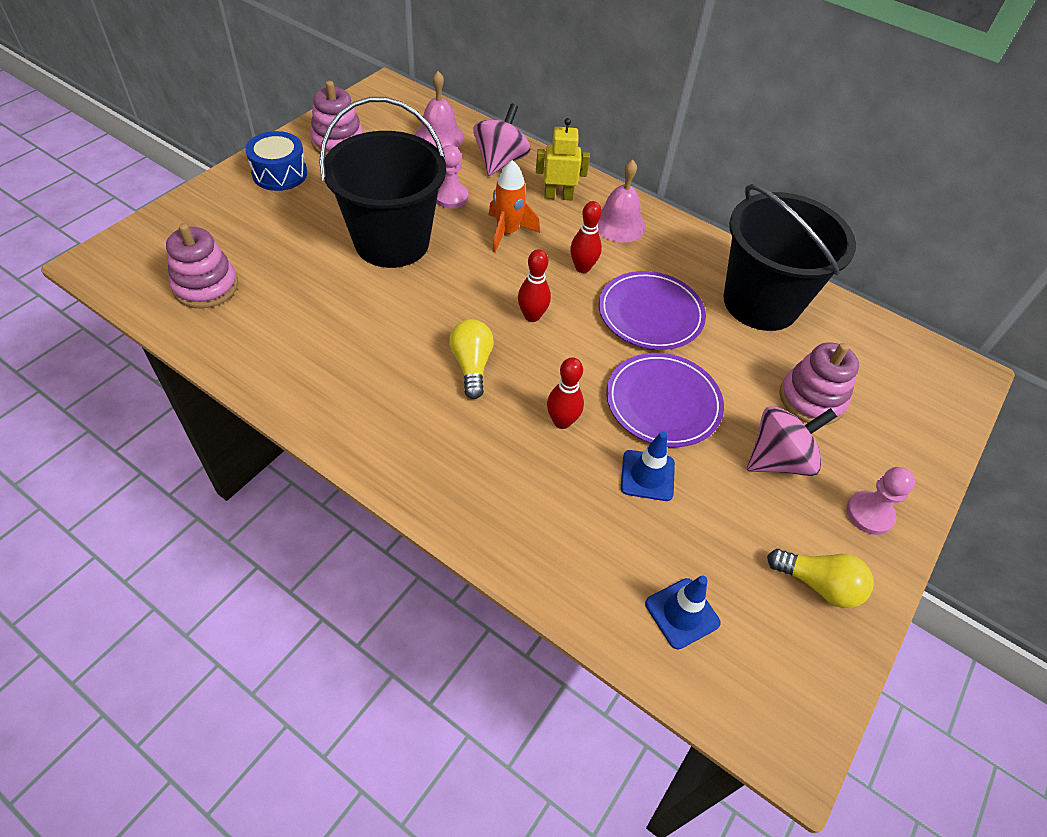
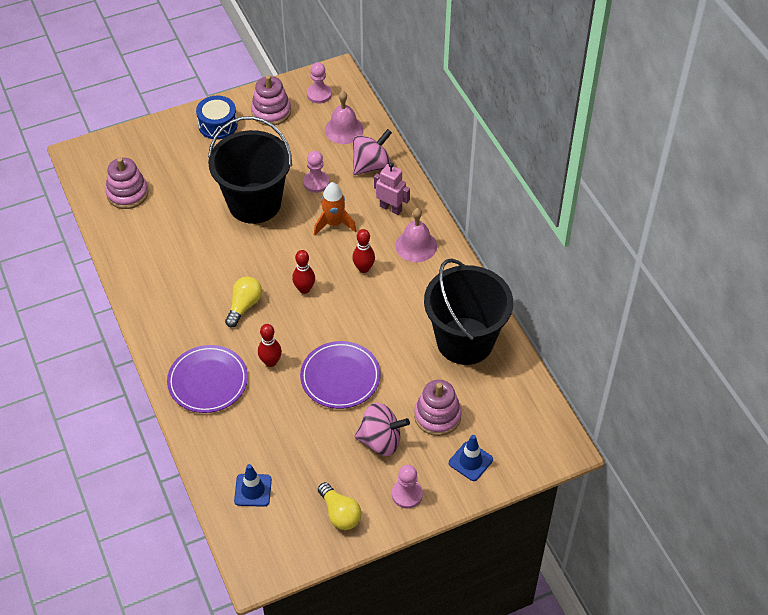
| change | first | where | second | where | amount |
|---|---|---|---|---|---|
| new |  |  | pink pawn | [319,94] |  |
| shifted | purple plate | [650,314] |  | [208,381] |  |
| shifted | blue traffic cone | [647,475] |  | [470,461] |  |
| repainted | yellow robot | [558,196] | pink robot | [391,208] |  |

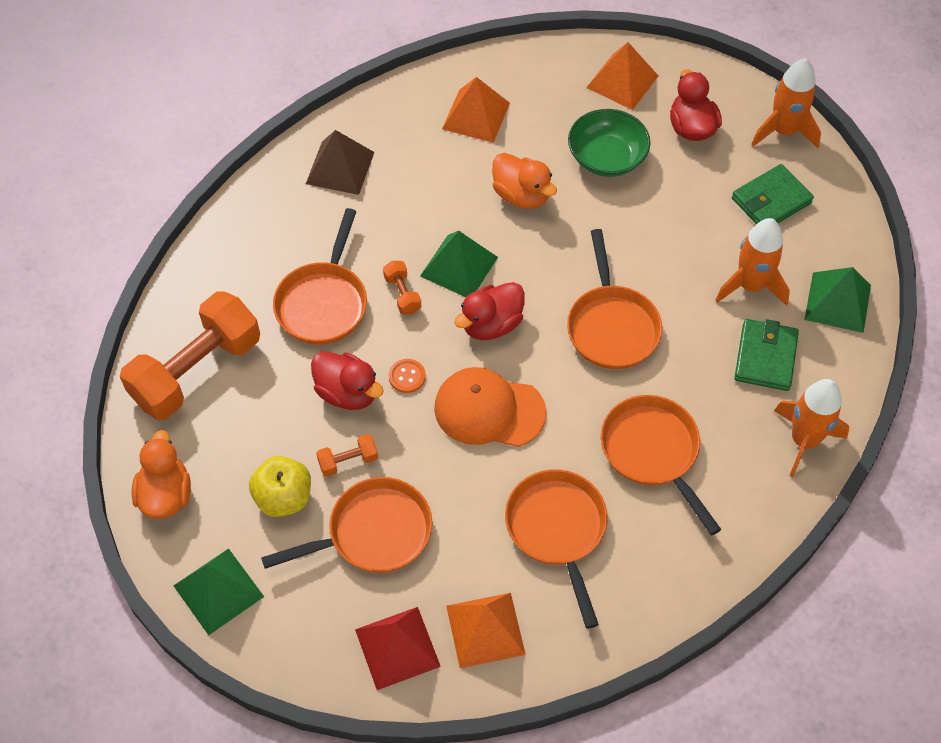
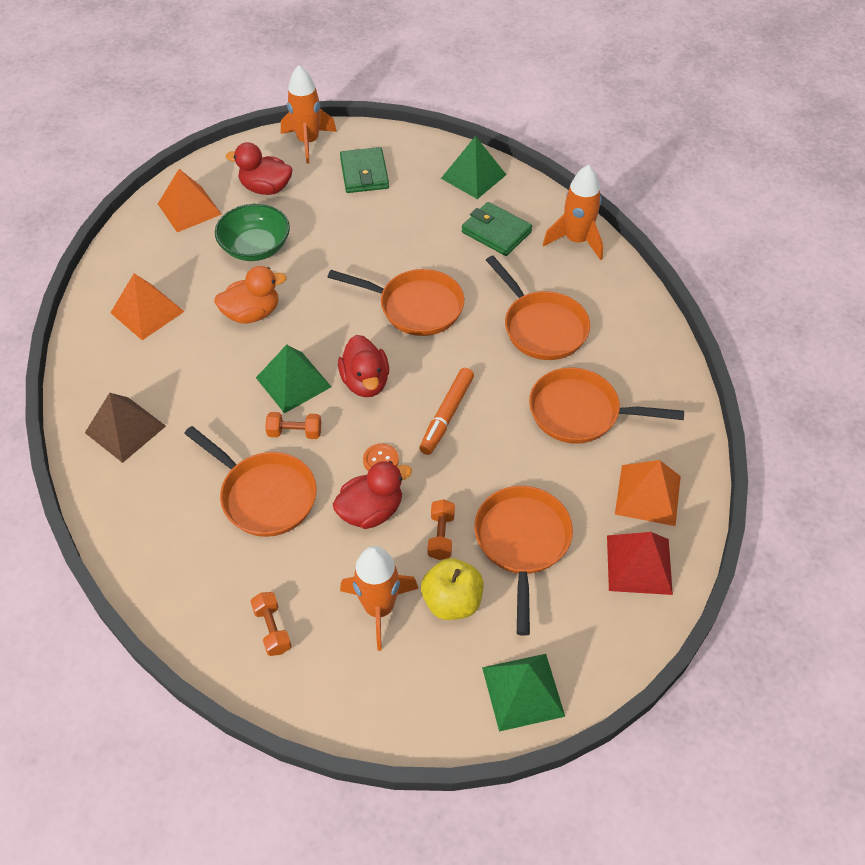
| change | first | where | second | where | amount |
|---|---|---|---|---|---|
| gone | orange duck | [166,495] |  |  |  |
| shifted | orange rocket | [750,286] |  | [379,608] |  |
| swapped | orange cap | [489,410] | orange marker | [447,415] |  |
| rotated | orange pan | [653,452] |  | [541,327] | 120 degrees counterclockwise |
| scaled | orange dumbbell | [196,371] |  | [272,629] | x0.41 |

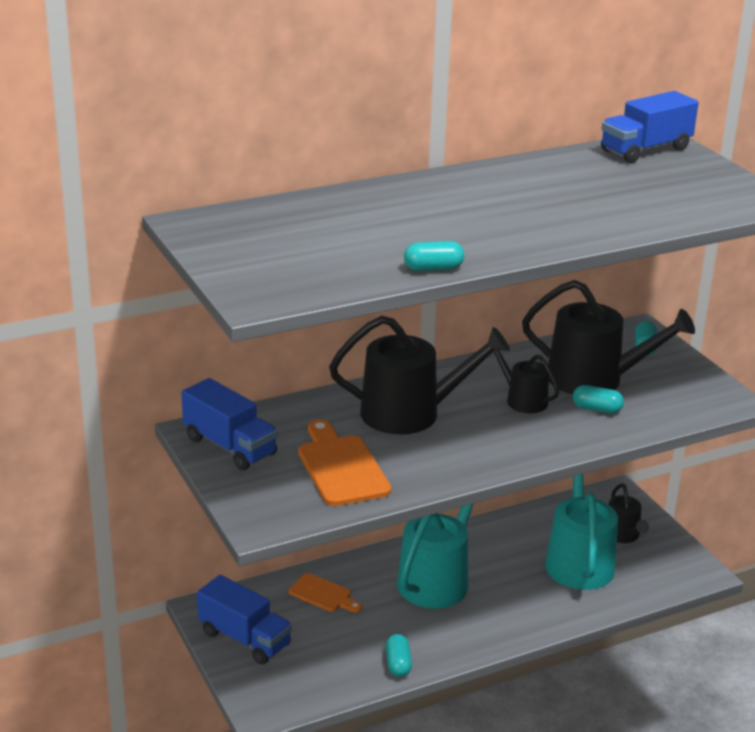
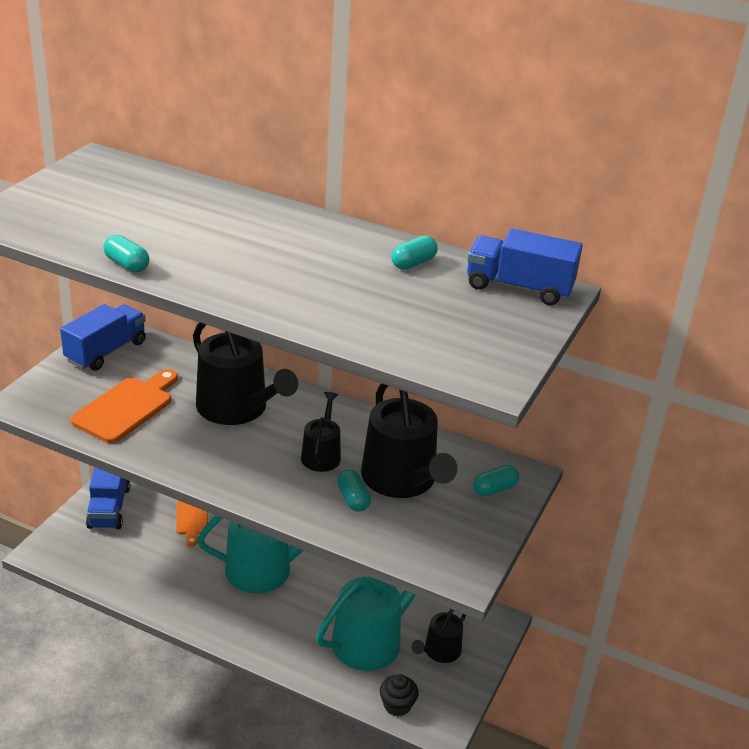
| change | first | where | second | where | amount |
|---|---|---|---|---|---|
| new |  |  | black cupcake | [397,705] |  |
| shifted | turquoise capsule | [398,664] |  | [413,263] |  |
| rotated | blue truck | [230,446] |  | [106,351] | 150 degrees counterclockwise |

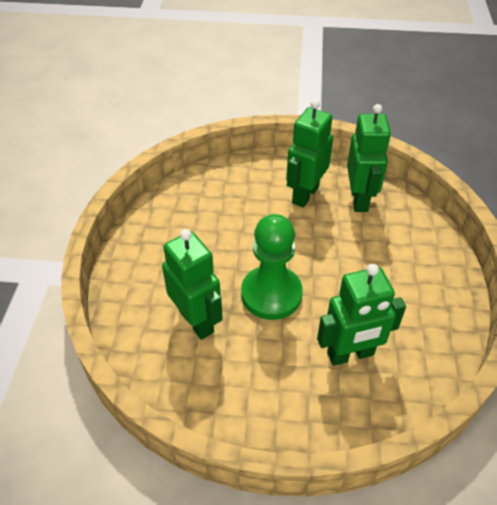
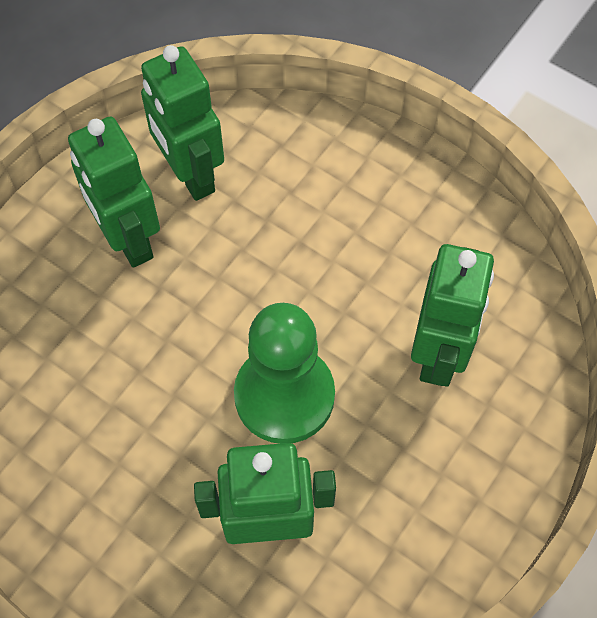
| change | first | where | second | where | amount |
|---|---|---|---|---|---|
| rotated | green robot | [359,199] |  | [190,174] | 150 degrees counterclockwise |

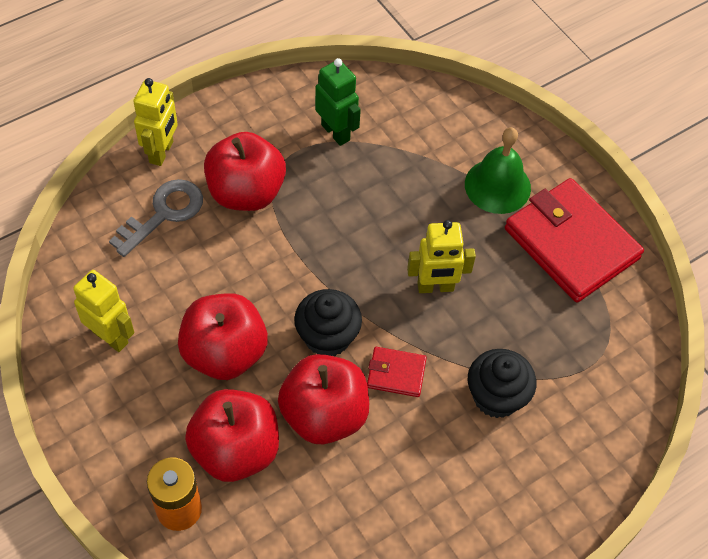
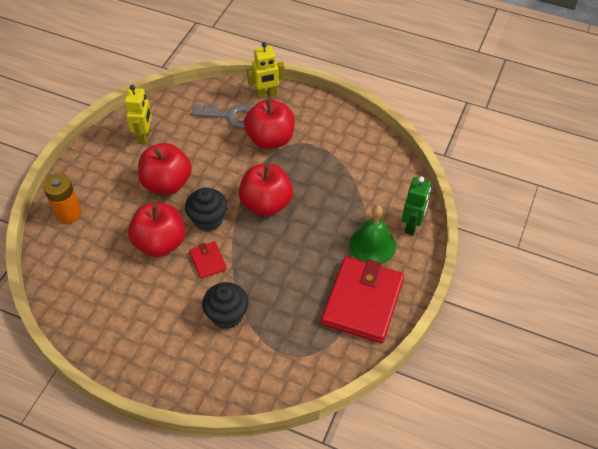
| change | first | where | second | where | amount |
|---|---|---|---|---|---|
| gone | yellow robot | [435,287] |  |  |  |
| shifted | red apple | [235,450] |  | [266,204] |  |
| shifted | green robot | [336,132] |  | [412,225] |  |

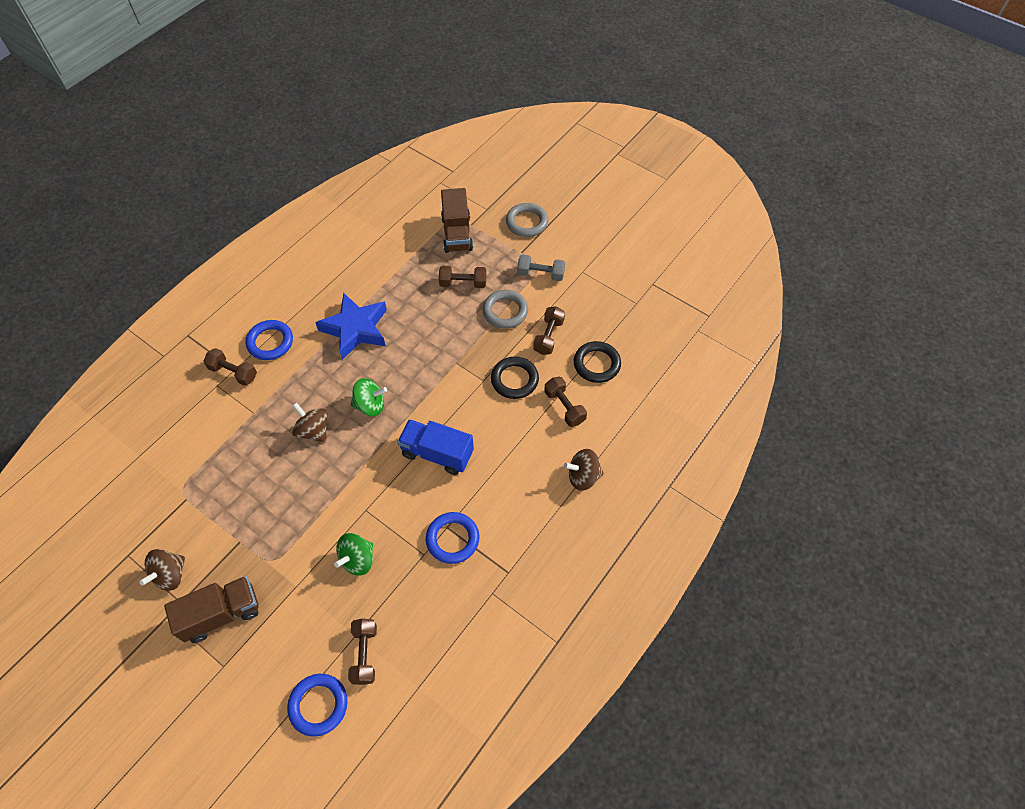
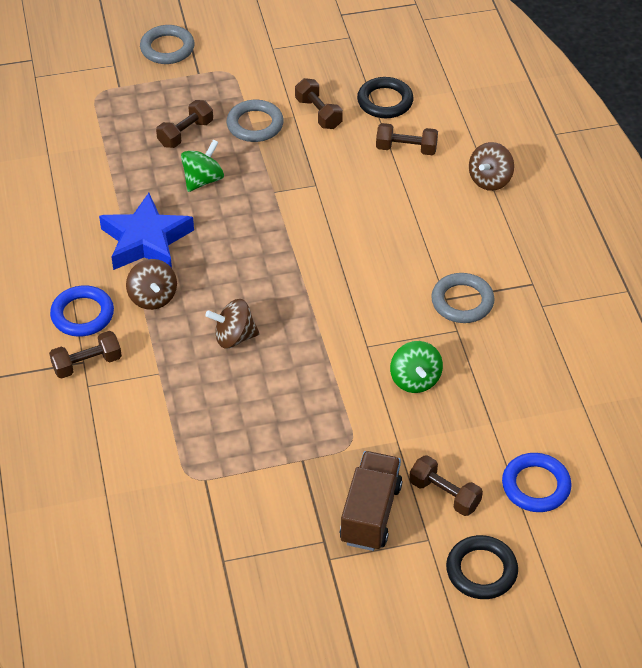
| change | first | where | second | where | amount |
|---|---|---|---|---|---|
| gone | blue truck | [437,453] |  |  |  |
| gone | brown truck | [457,233] |  |  |  |
| gone | grey dumbbell | [540,274] |  |  |  |
| shifted | brown spinning top | [170,575] |  | [153,297] |  |
| shifted | brown dumbbell | [365,654] |  | [444,494] |  |
| shifted | green spinning top | [370,405] |  | [203,180] |  |
| shifted | black ring | [514,380] |  | [481,570] |  |
| repainted | blue ring | [452,539] | grey ring | [462,301] |  |

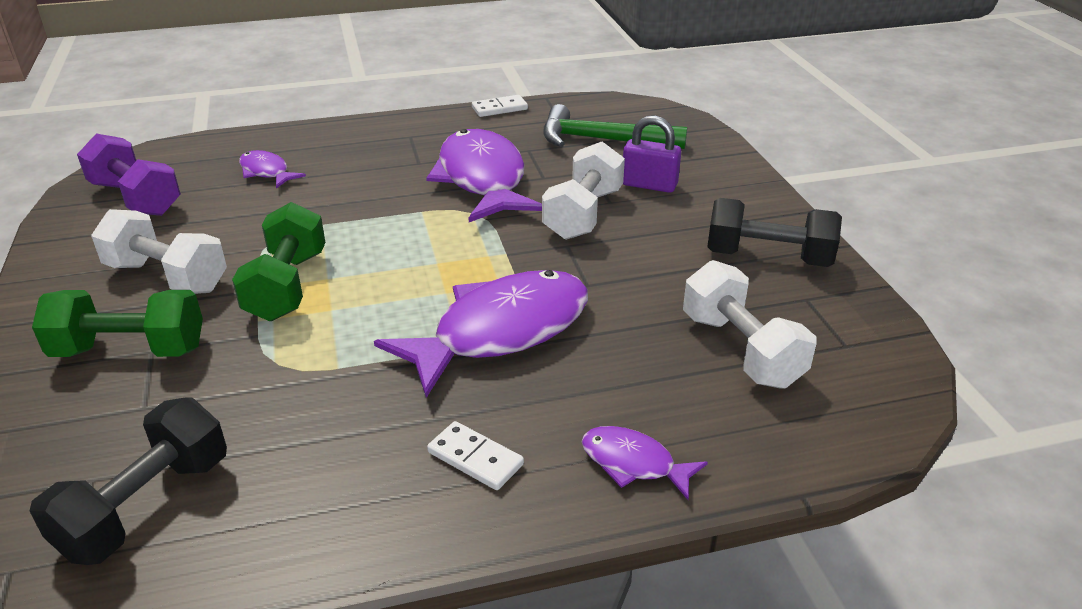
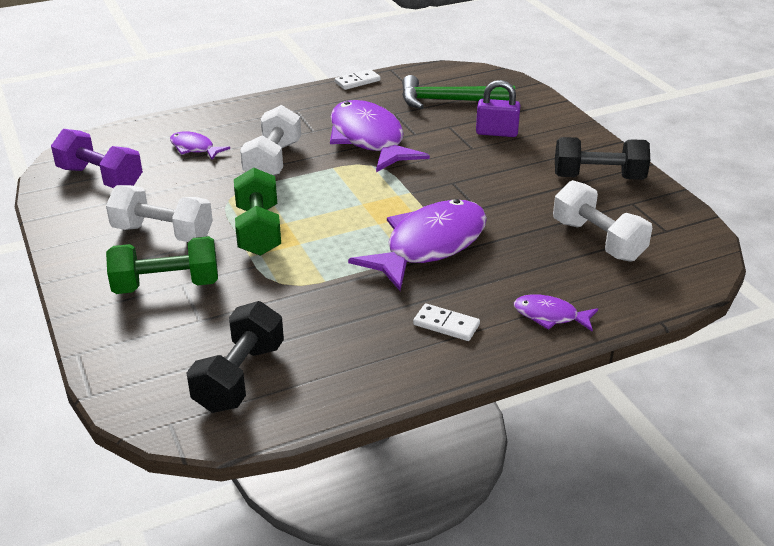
| change | first | where | second | where | amount |
|---|---|---|---|---|---|
| shifted | white dumbbell | [583,214] |  | [273,161] |  |

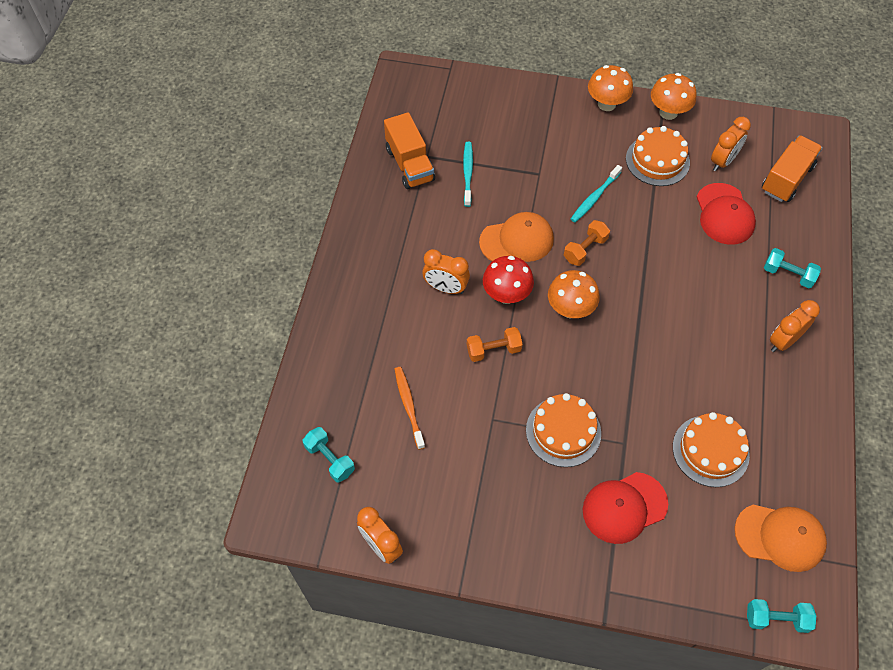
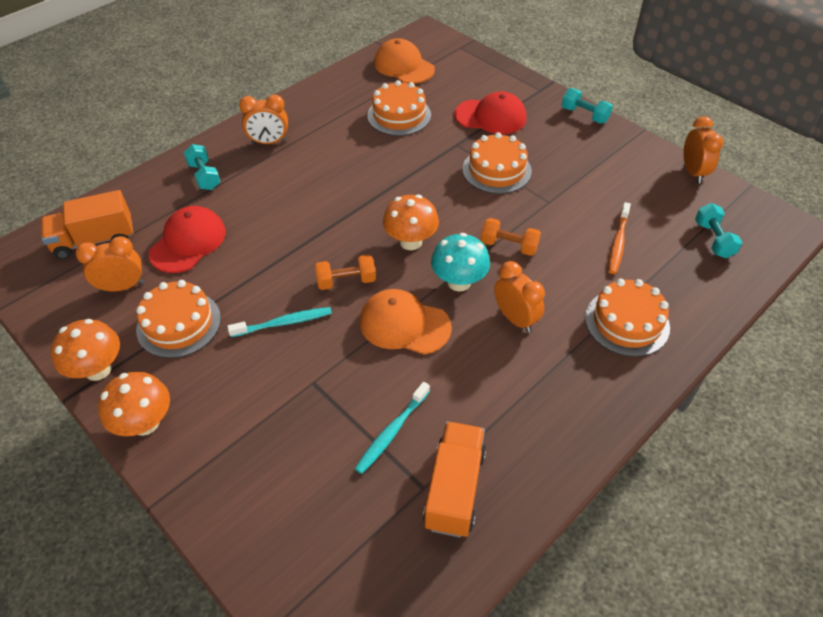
| change | first | where | second | where | amount |
|---|---|---|---|---|---|
| new |  |  | orange cake | [627,322] |  |
| shifted | turquoise dumbbell | [776,619] |  | [584,115] |  |
| repainted | red mushroom | [506,294] | turquoise mushroom | [459,282] |  |

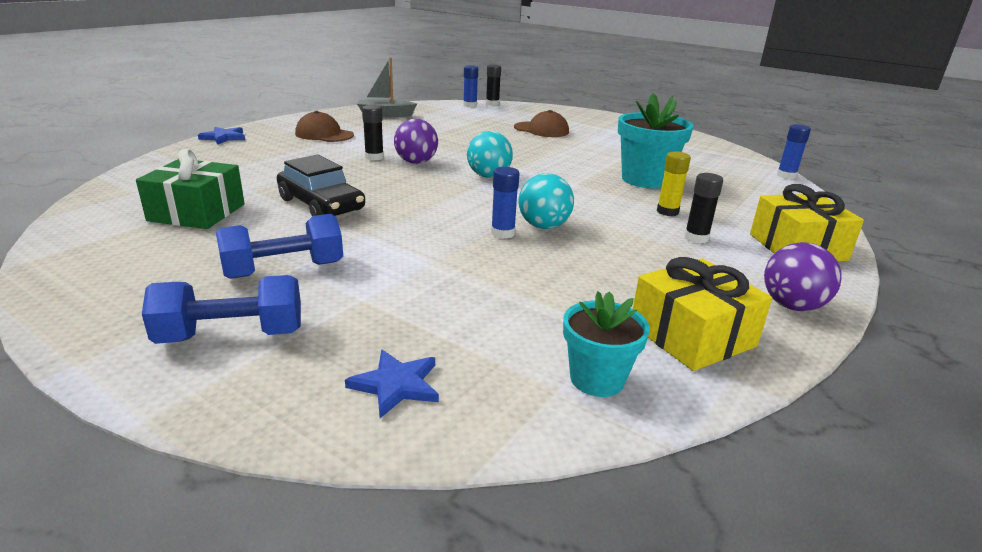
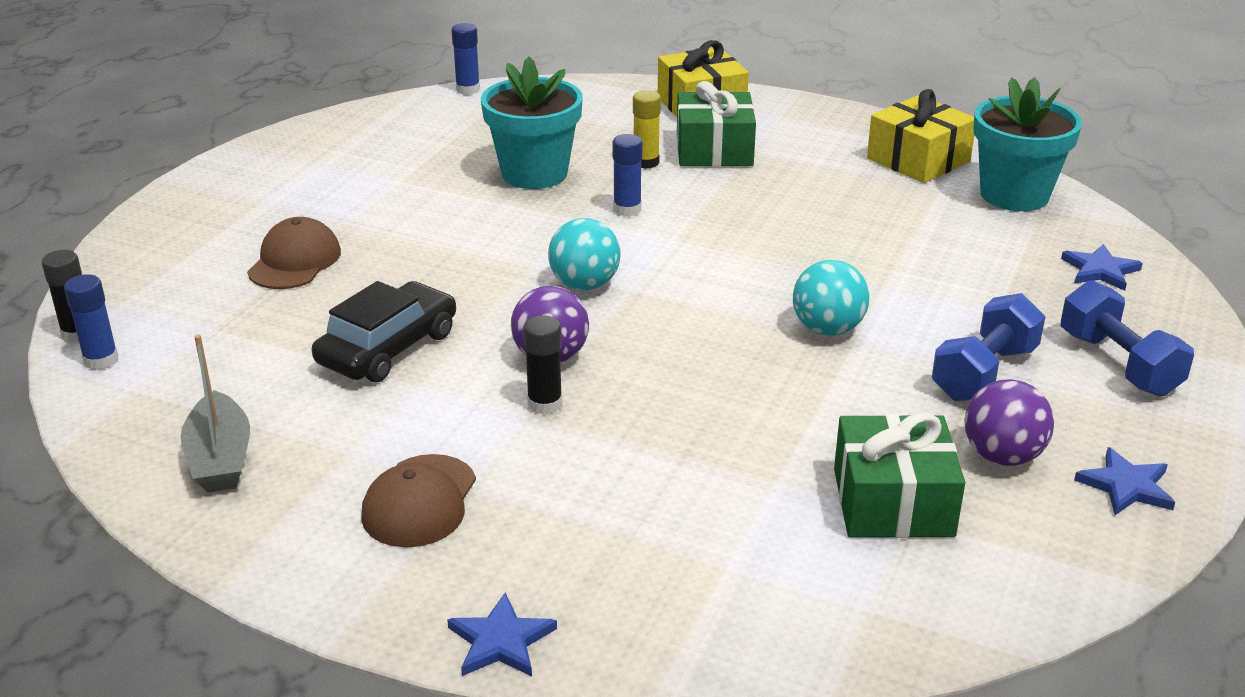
| change | first | where | second | where | amount |
|---|---|---|---|---|---|
| new |  |  | blue star | [1126,486] |  |
| shifted | black car | [321,205] |  | [388,348] |  |
| shifted | blue glue stick | [502,233] |  | [627,209] |  |
| shifted | turquoise ball | [543,226] |  | [827,329] |  |
| shifted | purple ball | [792,306] |  | [1002,456] |  |
| swapped | black glue stick | [696,238] | green gift | [714,150] |  |
| rotated | blue dumbbell | [284,270] |  | [984,373] | 75 degrees clockwise |
| scaled | turquoise flower pot | [597,379] |  | [1014,195] | x1.61 |

